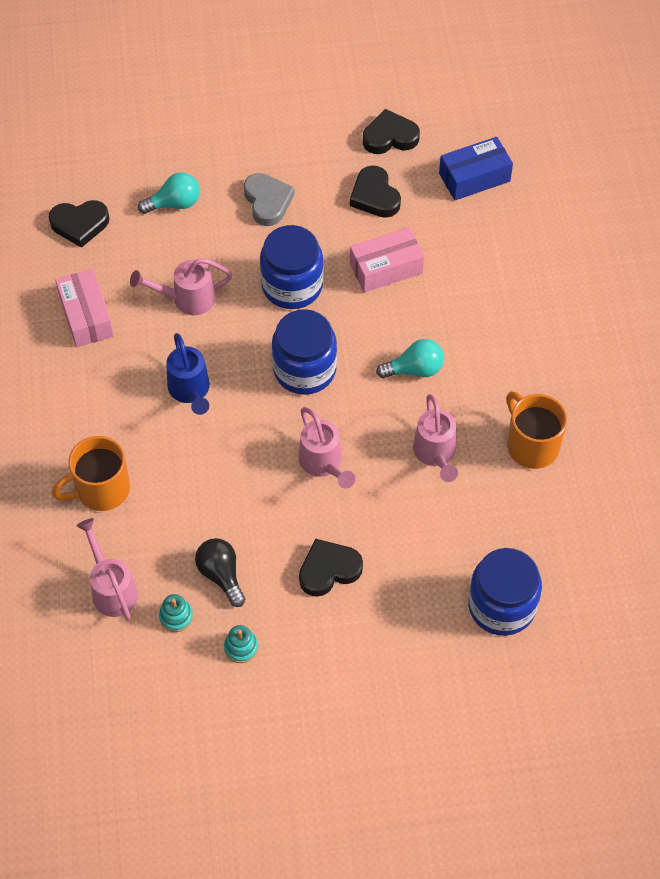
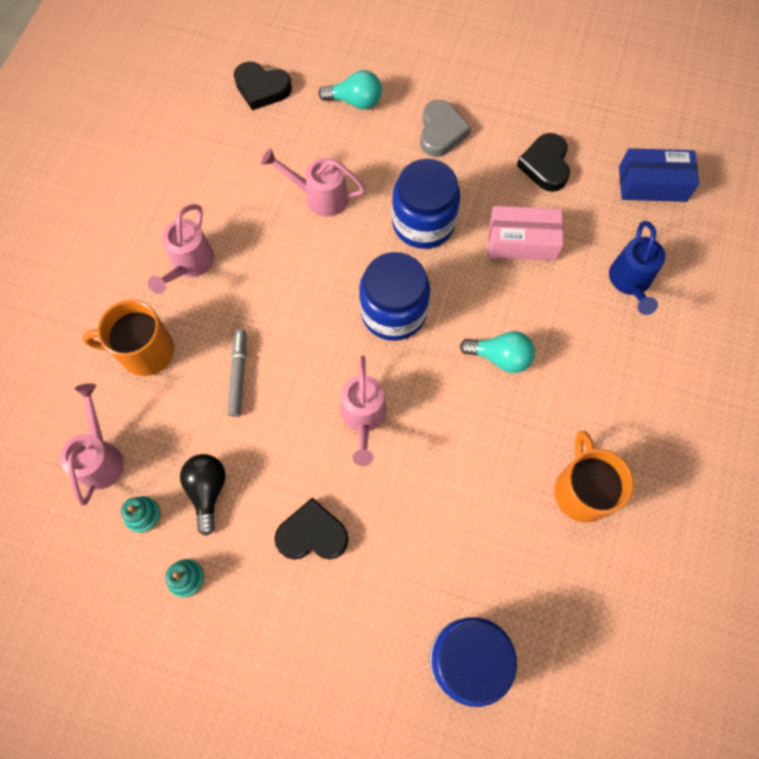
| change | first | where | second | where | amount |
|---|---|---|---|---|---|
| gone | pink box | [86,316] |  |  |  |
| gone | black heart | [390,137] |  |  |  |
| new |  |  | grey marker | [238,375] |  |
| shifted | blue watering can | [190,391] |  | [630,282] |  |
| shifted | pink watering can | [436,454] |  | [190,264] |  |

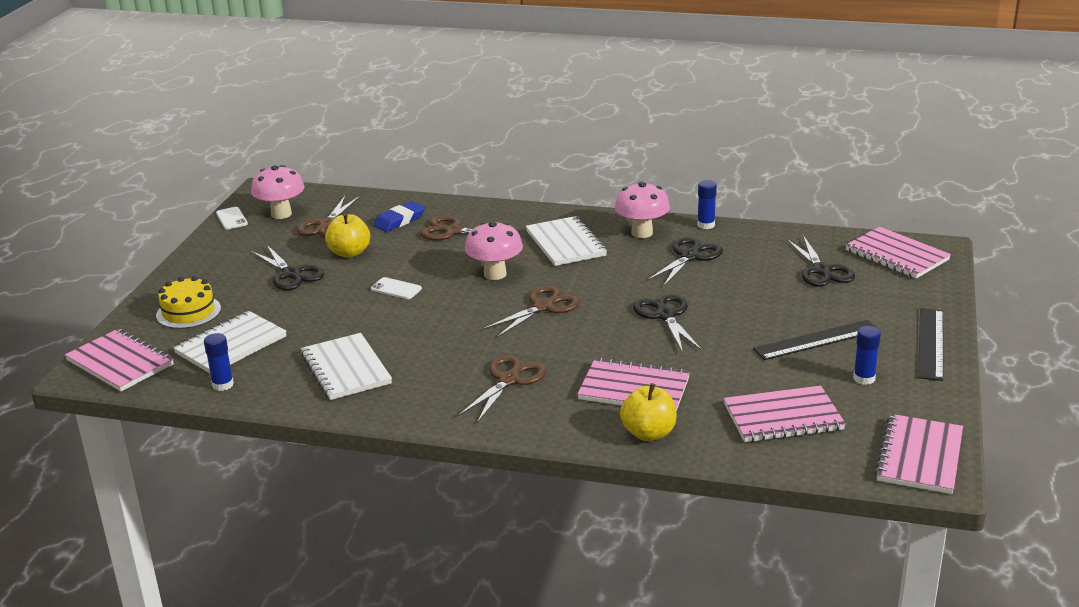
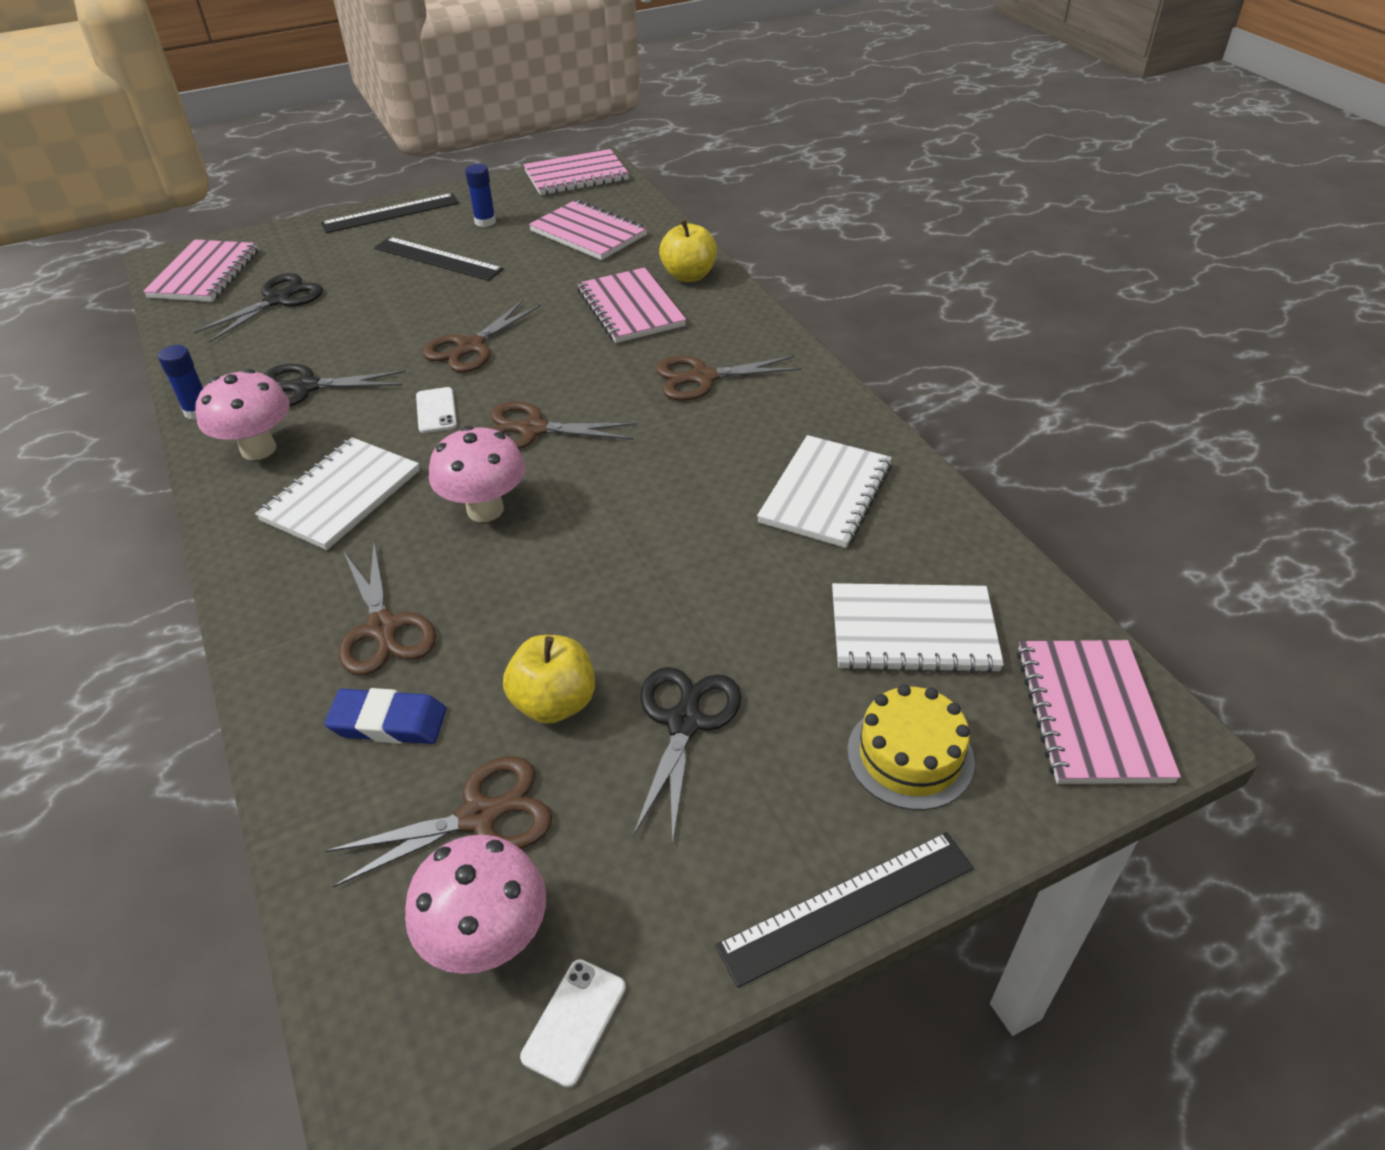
| change | first | where | second | where | amount |
|---|---|---|---|---|---|
| gone | blue glue stick | [223,385] |  |  |  |
| new |  |  | black ruler | [847,907] |  |
| shifted | white phone | [396,289] |  | [436,410] |  |
| repainted | black scissors | [665,316] | brown scissors | [471,347] |  |

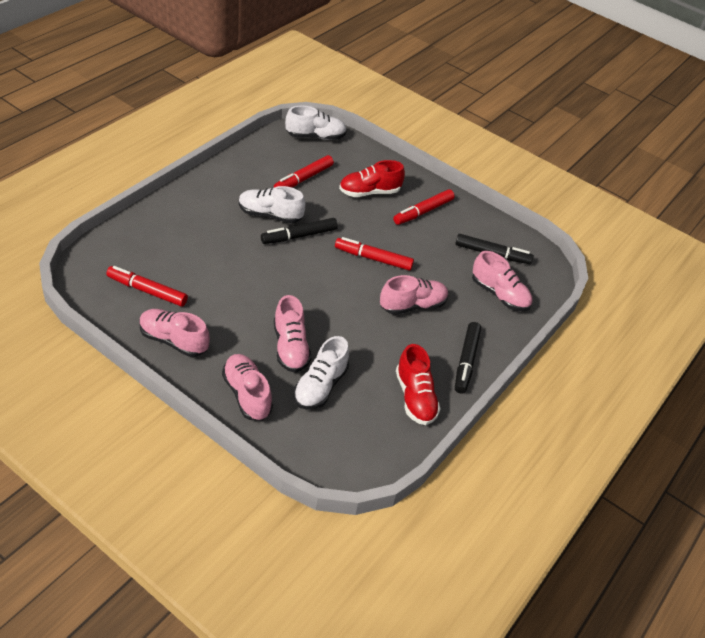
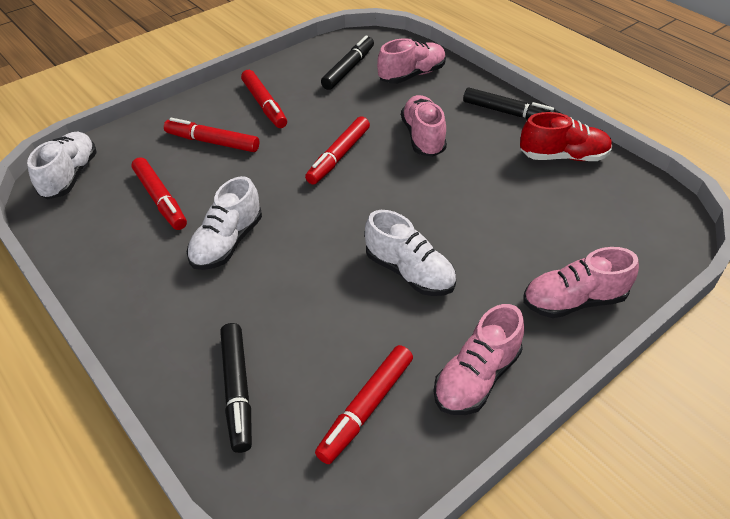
| change | first | where | second | where | amount |
|---|---|---|---|---|---|
| gone | pink shoe | [290,347] |  |  |  |
| shifted | black marker | [299,236] |  | [237,390] |  |
| shifted | white shoe | [320,386] |  | [409,272] |  |
| swapped | red shoe | [369,192] | red marker | [212,142] |  |

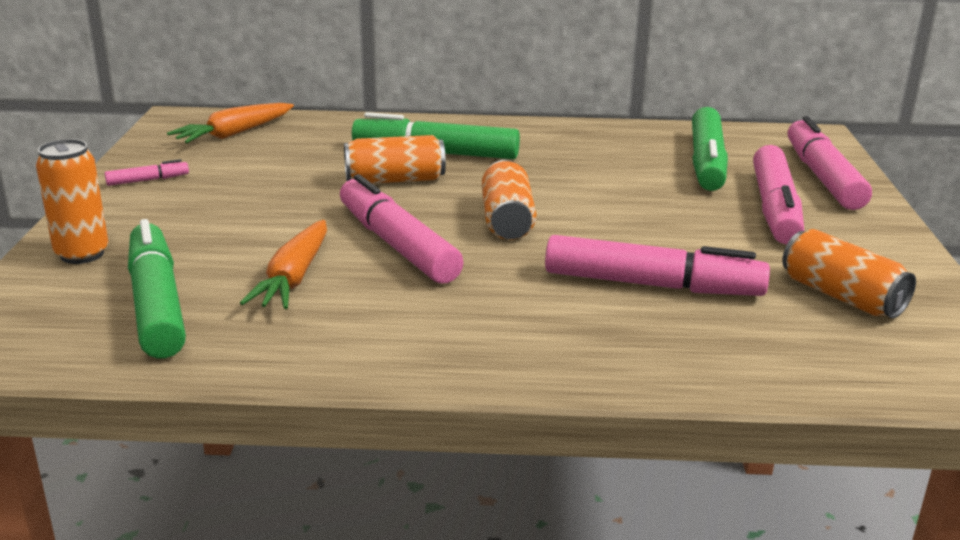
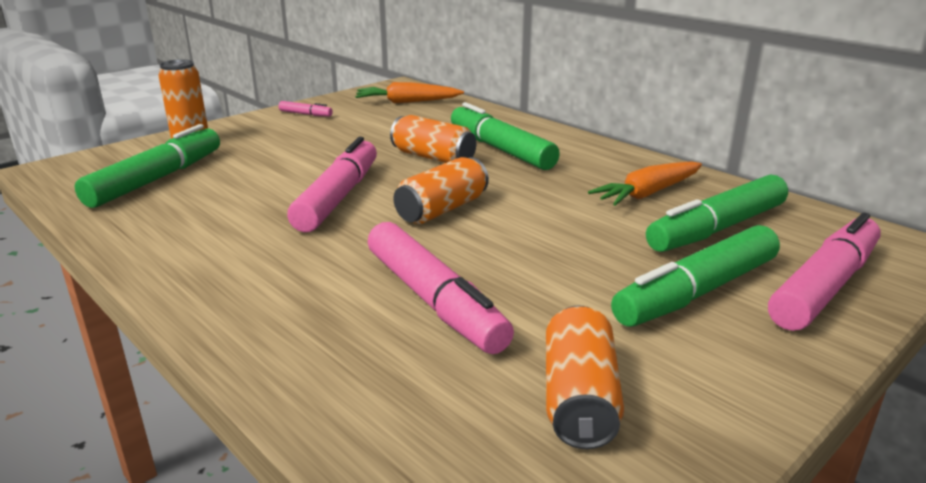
| change | first | where | second | where | amount |
|---|---|---|---|---|---|
| shifted | orange carrot | [293,278] |  | [648,193] |  |
| repainted | pink marker | [775,209] | green marker | [696,292] |  |

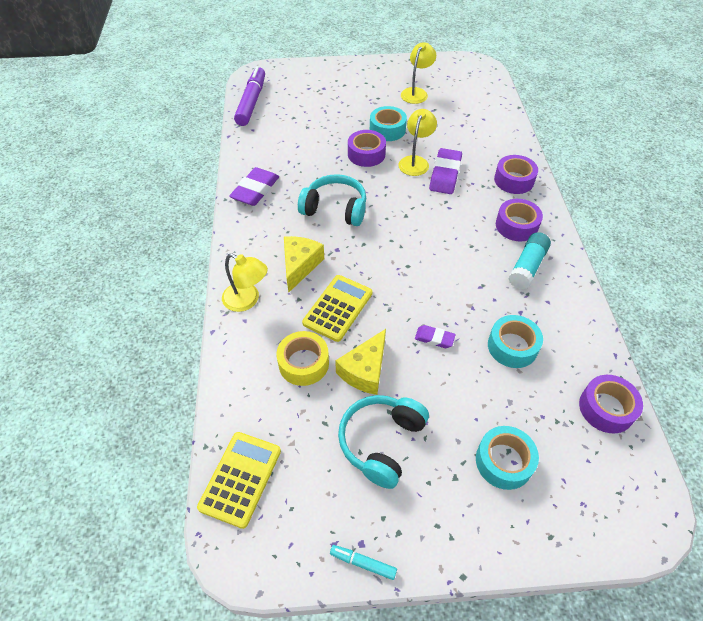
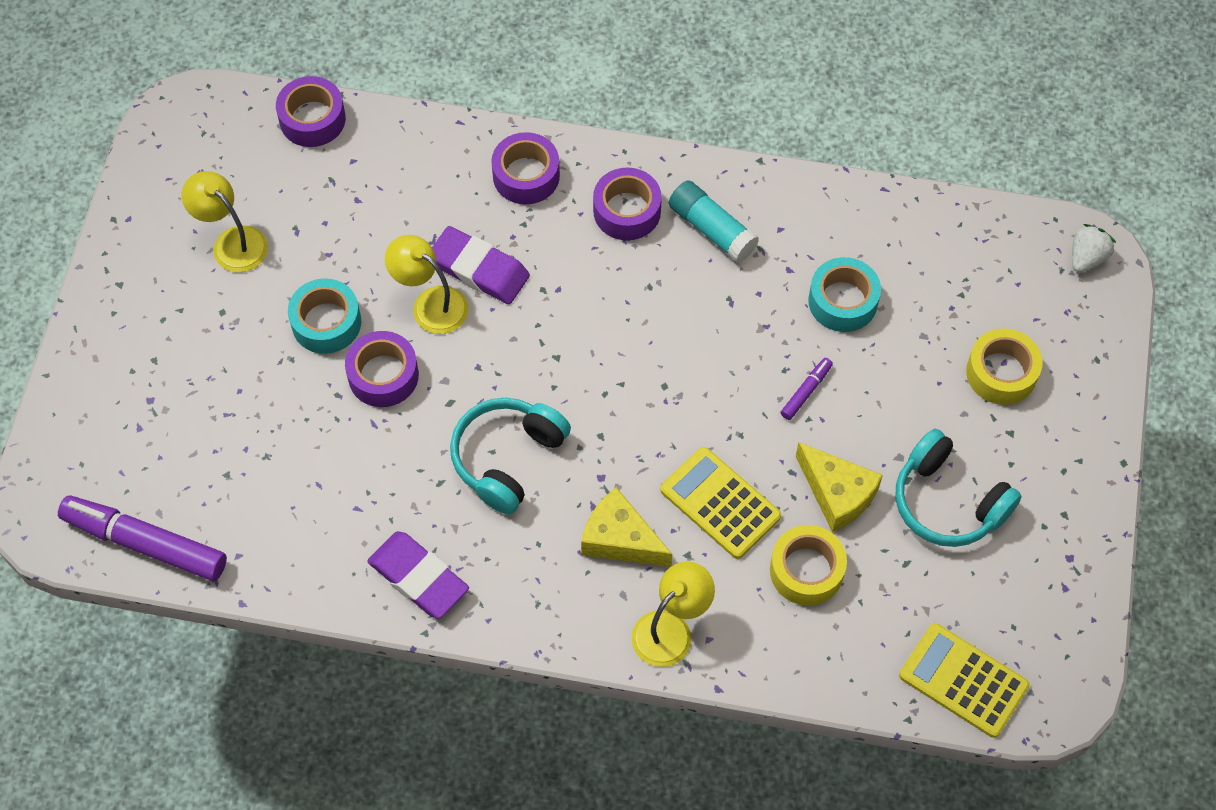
| change | first | where | second | where | amount |
|---|---|---|---|---|---|
| gone | turquoise marker | [363,563] |  |  |  |
| new |  |  | white strawberry | [1086,258] |  |
| shifted | purple tape | [606,408] |  | [312,119] |  |
| swapped | purple eraser | [434,338] | purple marker | [806,391] |  |
| repainted | turquoise tape | [504,461] | yellow tape | [1001,373] |  |

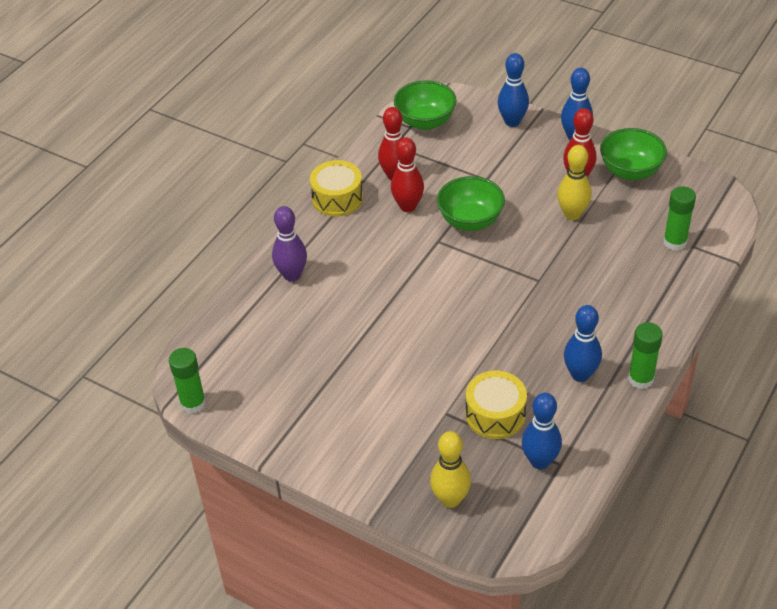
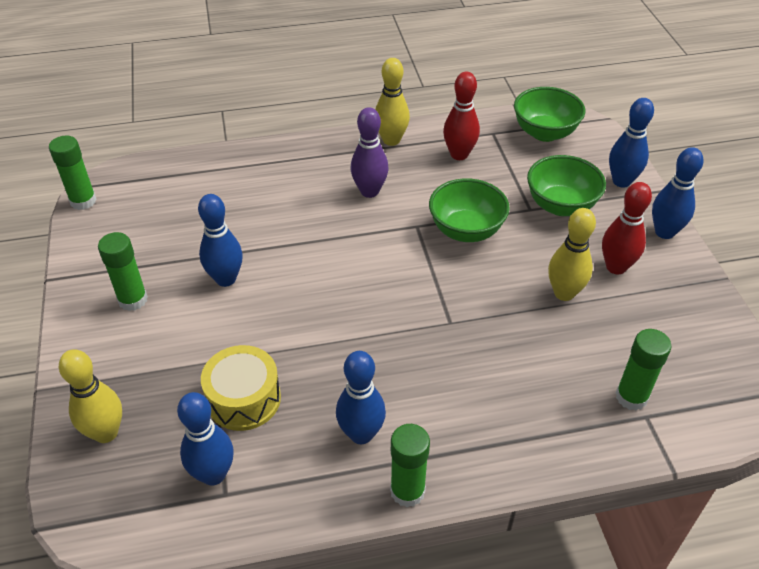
| change | first | where | second | where | amount |
|---|---|---|---|---|---|
| gone | red bowling pin | [408,206] |  |  |  |
| new |  |  | green glue stick | [133,300] |  |
| new |  |  | blue bowling pin | [226,279] |  |
| shifted | purple bowling pin | [292,275] |  | [369,191] |  |
| shifted | green bowl | [630,171] |  | [560,205] |  |
| swapped | yellow drum | [337,198] | yellow bowling pin | [391,140] |  |

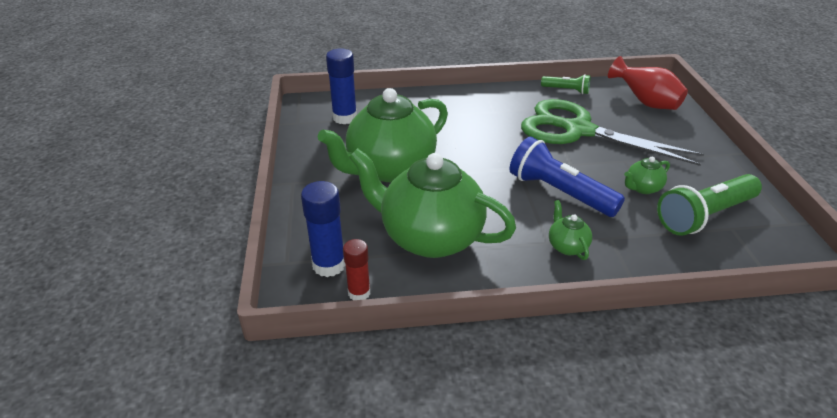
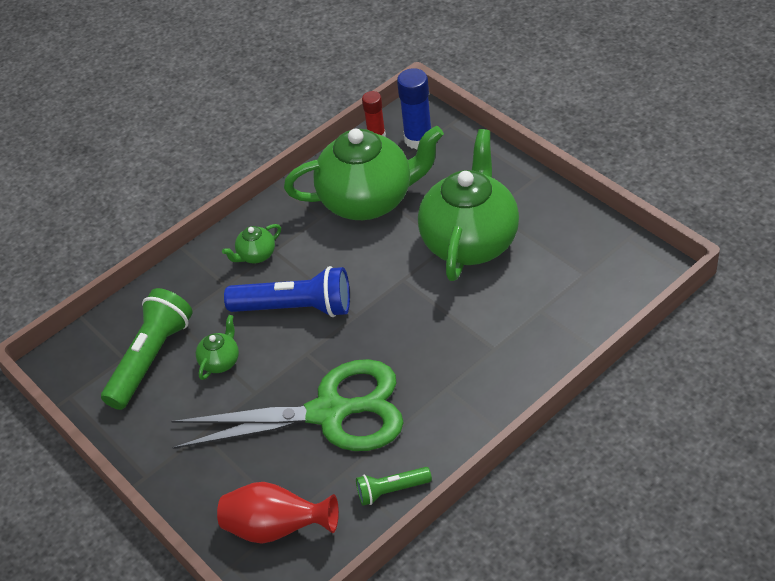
| change | first | where | second | where | amount |
|---|---|---|---|---|---|
| gone | blue glue stick | [345,118] |  |  |  |
| rotated | green teapot | [567,246] |  | [256,255] | 105 degrees clockwise |

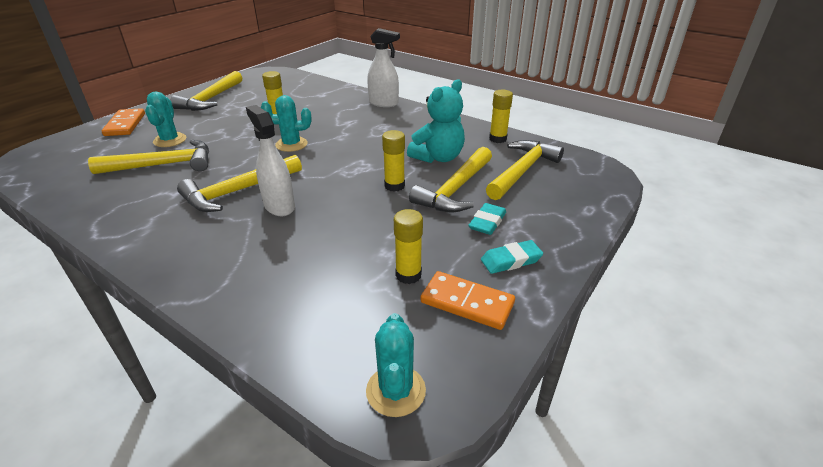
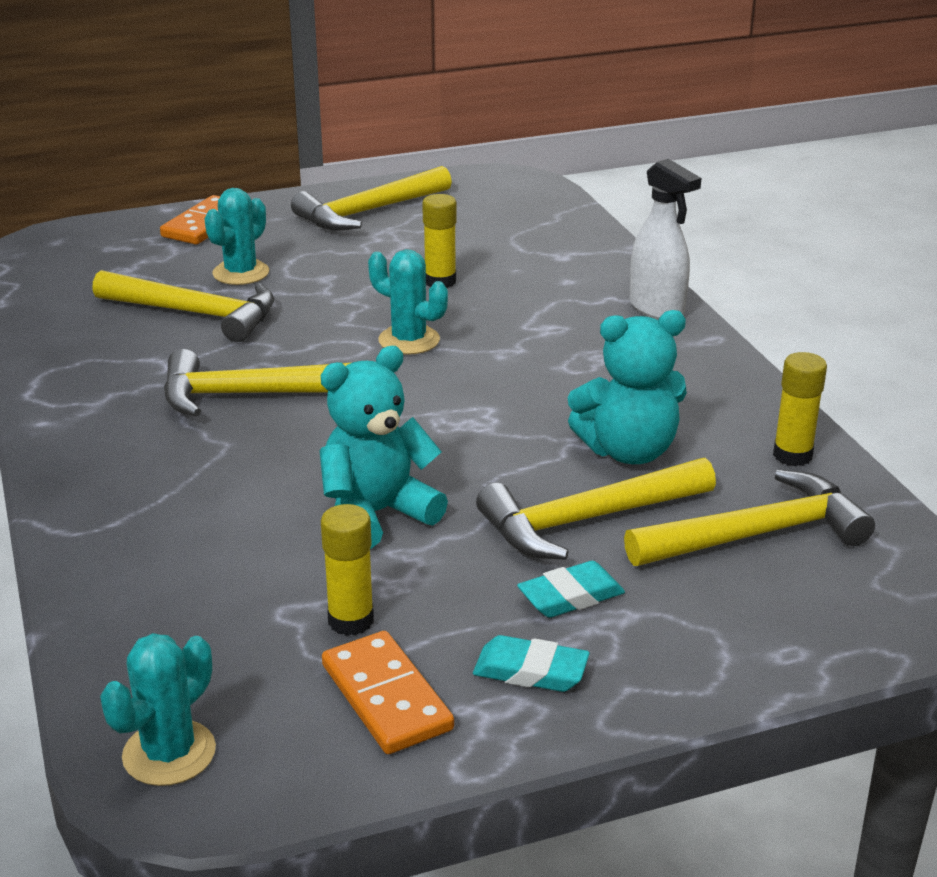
| change | first | where | second | where | amount |
|---|---|---|---|---|---|
| gone | white spray bottle | [279,206] |  |  |  |
| gone | yellow glue stick | [394,186] |  |  |  |
| new |  |  | turquoise teddy bear | [377,514] |  |

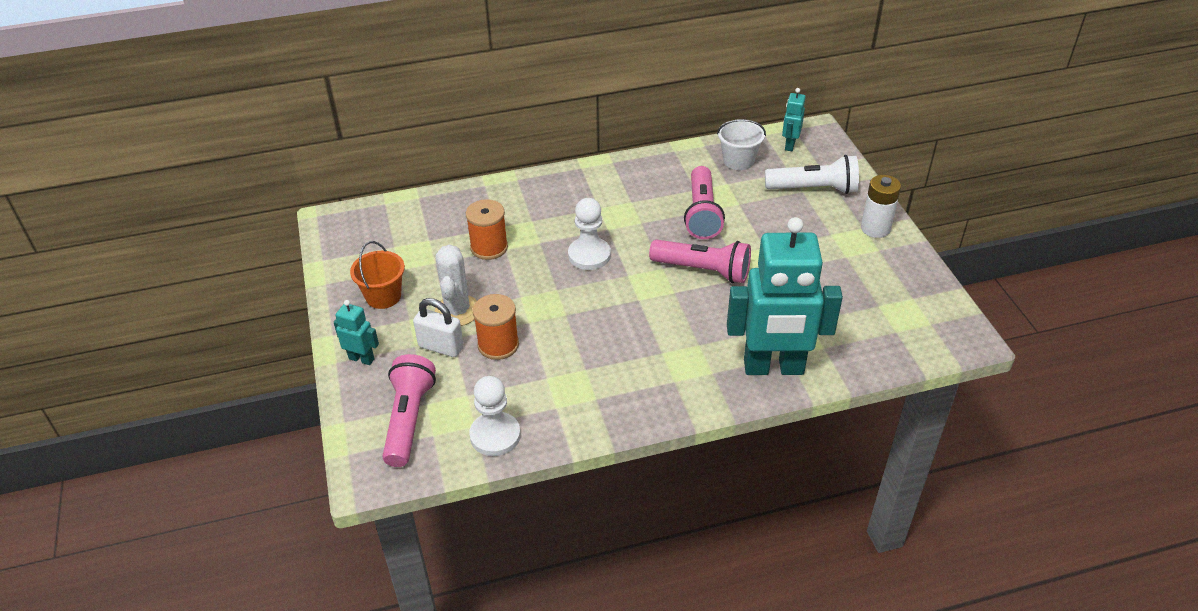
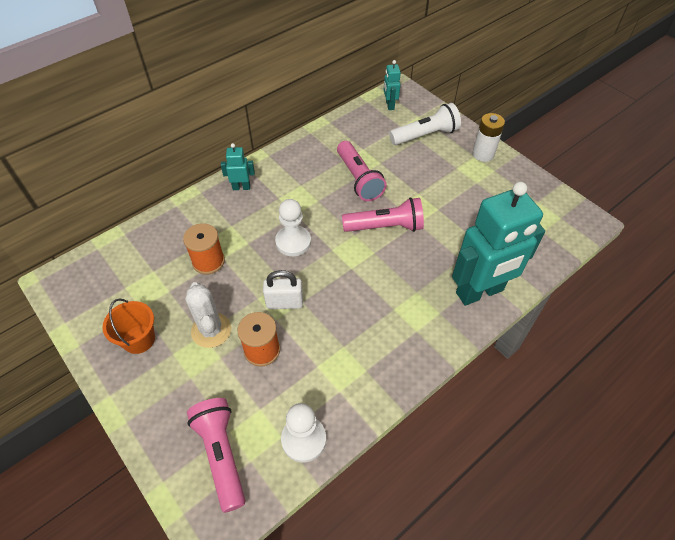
| change | first | where | second | where | amount |
|---|---|---|---|---|---|
| gone | white bucket | [738,160] |  |  |  |
| shifted | turquoise robot | [361,358] |  | [241,187] |  |
| shifted | white padlock | [441,347] |  | [284,303] |  |

